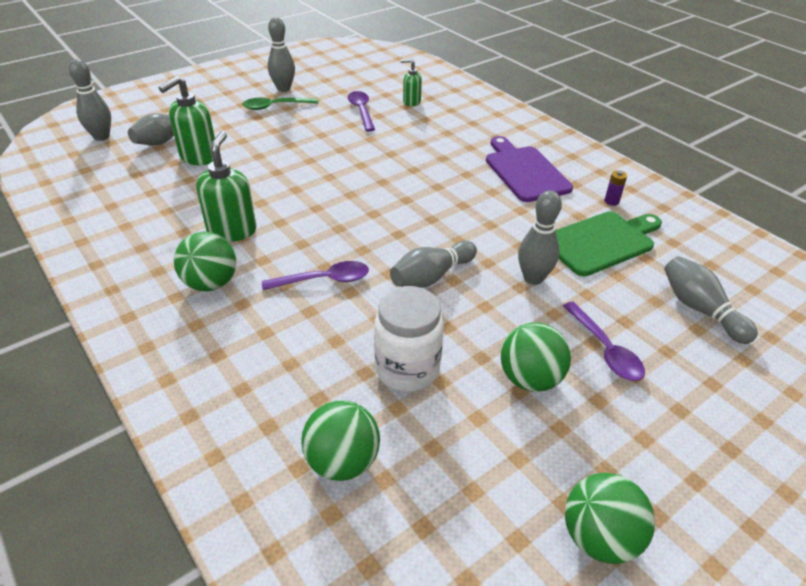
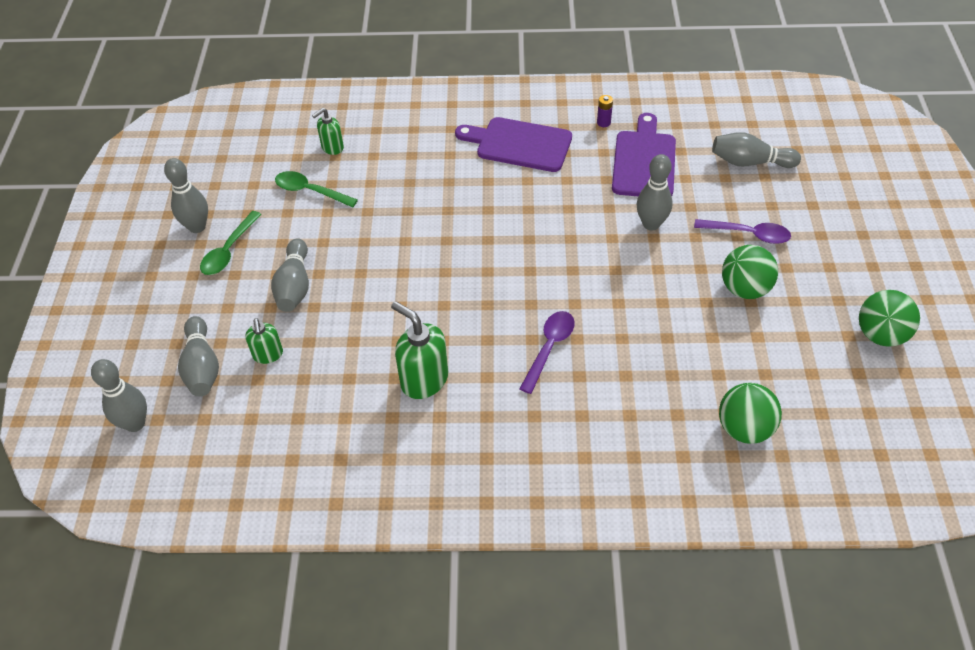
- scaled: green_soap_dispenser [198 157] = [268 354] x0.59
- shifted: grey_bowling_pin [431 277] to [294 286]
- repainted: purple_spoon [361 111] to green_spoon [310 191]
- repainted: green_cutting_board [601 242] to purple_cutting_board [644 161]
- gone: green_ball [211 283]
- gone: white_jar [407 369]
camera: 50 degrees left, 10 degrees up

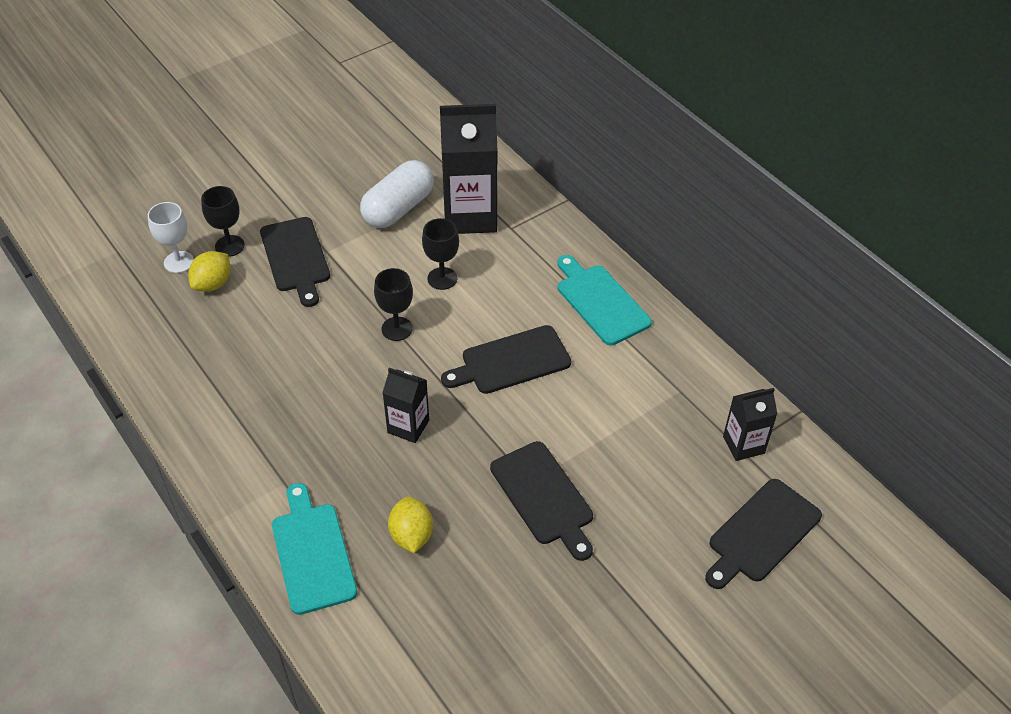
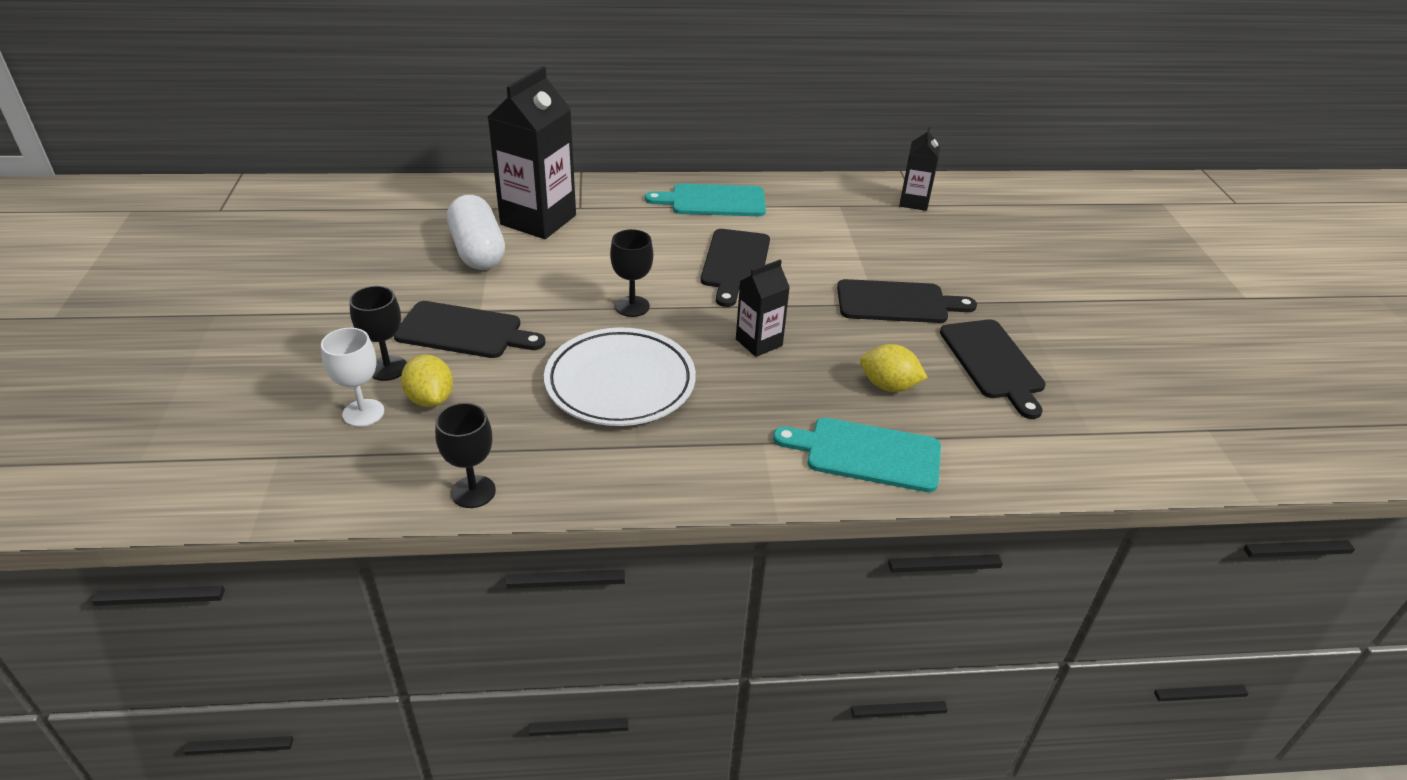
- shifted: black_goblet [442 278] to [473 492]
- new: white_plate [620 383]
- shifted: black_cutting_board [761 533] to [993 363]
camera: 60 degrees left, 10 degrees down

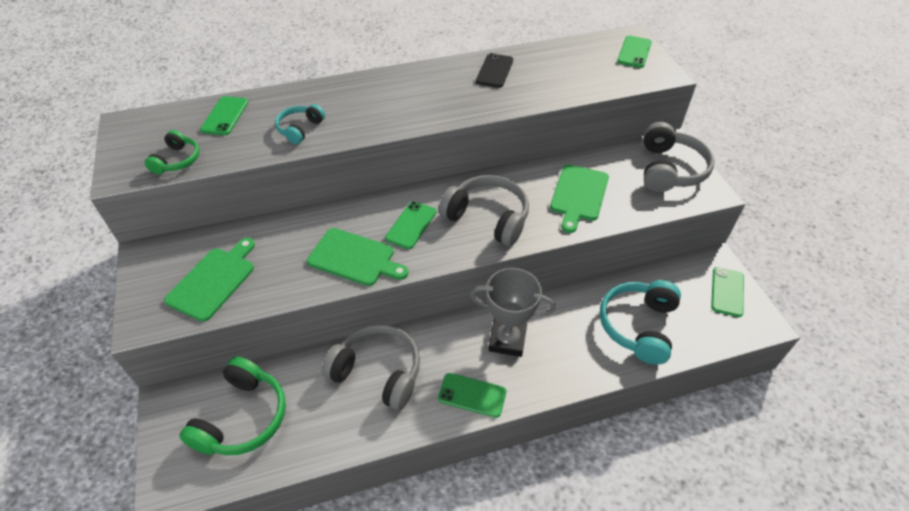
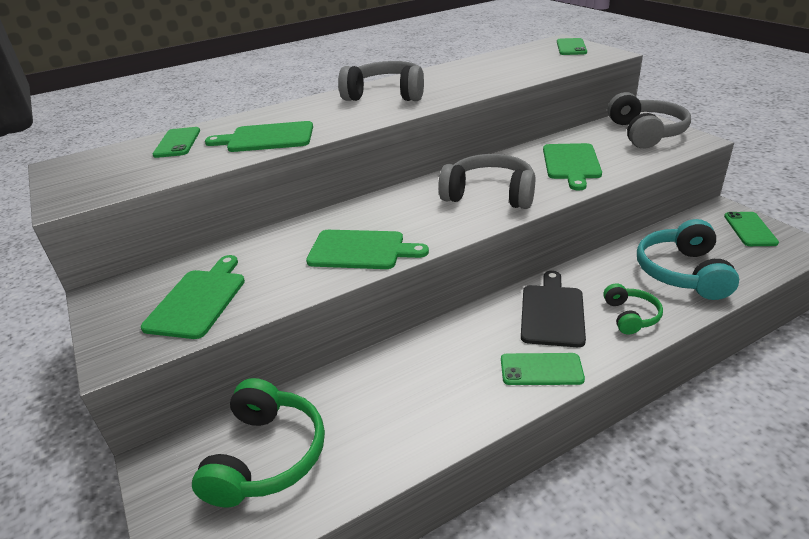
- swapped: turquoise_headphones [300 129] to green_cutting_board [267 138]
- shifted: grey_headphones [378 372] to [386 95]
- swapped: grey_trophy [507 340] to black_cutting_board [552 312]
- shifted: green_headphones [177 160] to [630 316]
- gone: green_phone [411 225]
- gone: black_phone [494 71]
camera: 10 degrees left, 15 degrees down

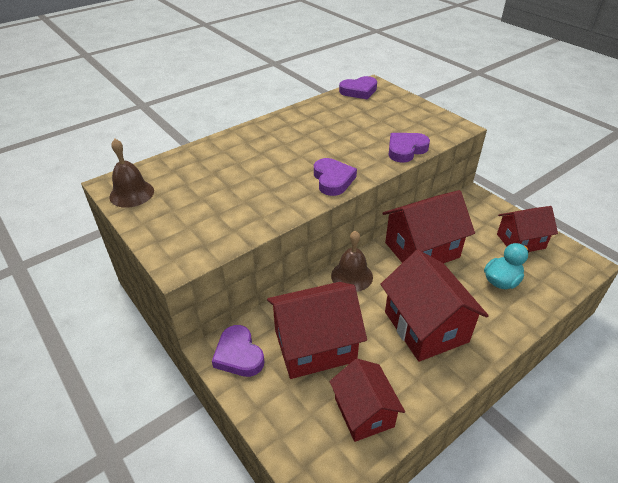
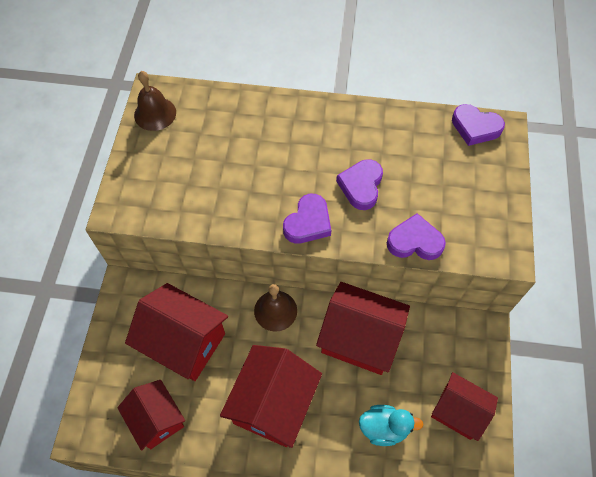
- rotated: red_house [364 412] = [157 419] 60 degrees counterclockwise
- shifted: purple_heart [238 355] to [361 186]
camera: 45 degrees right, 20 degrees up

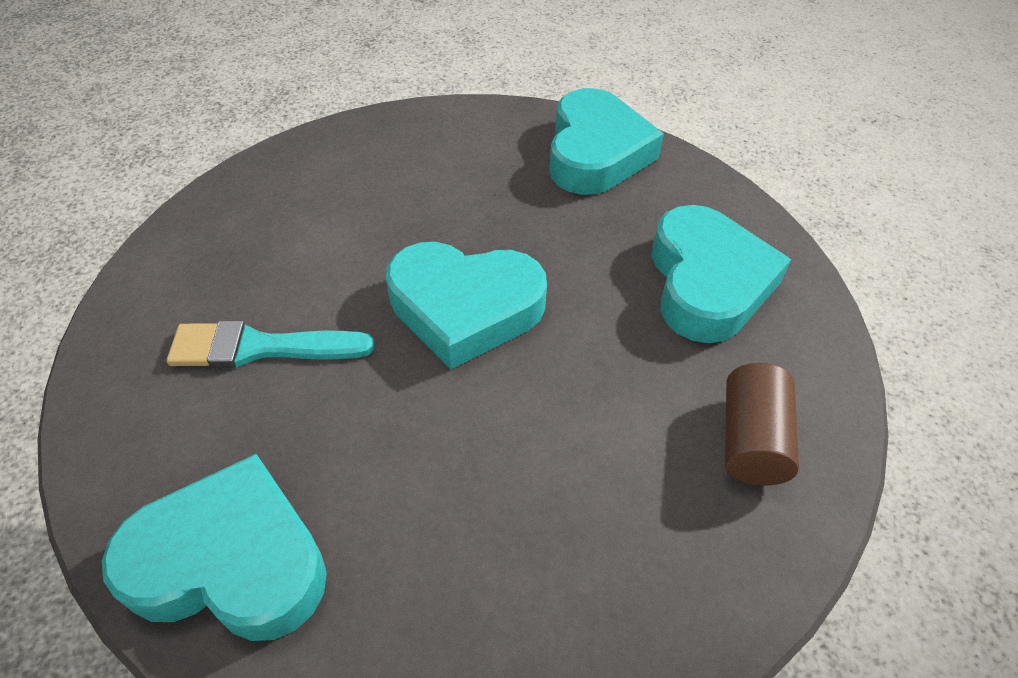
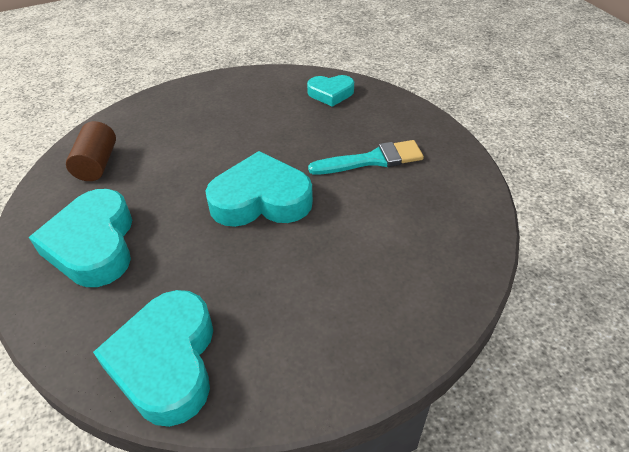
- scaled: turquoise_heart [231 561] = [331 93] x0.57
camera: 170 degrees right, 5 degrees down

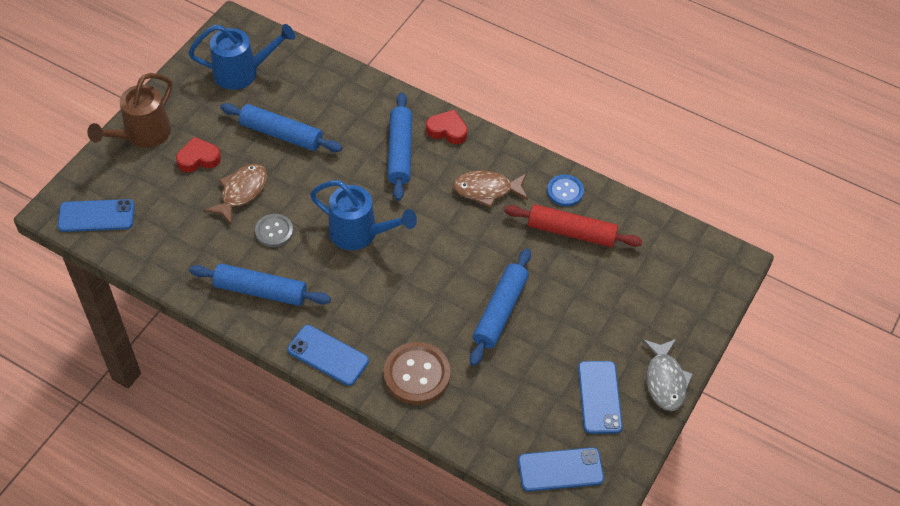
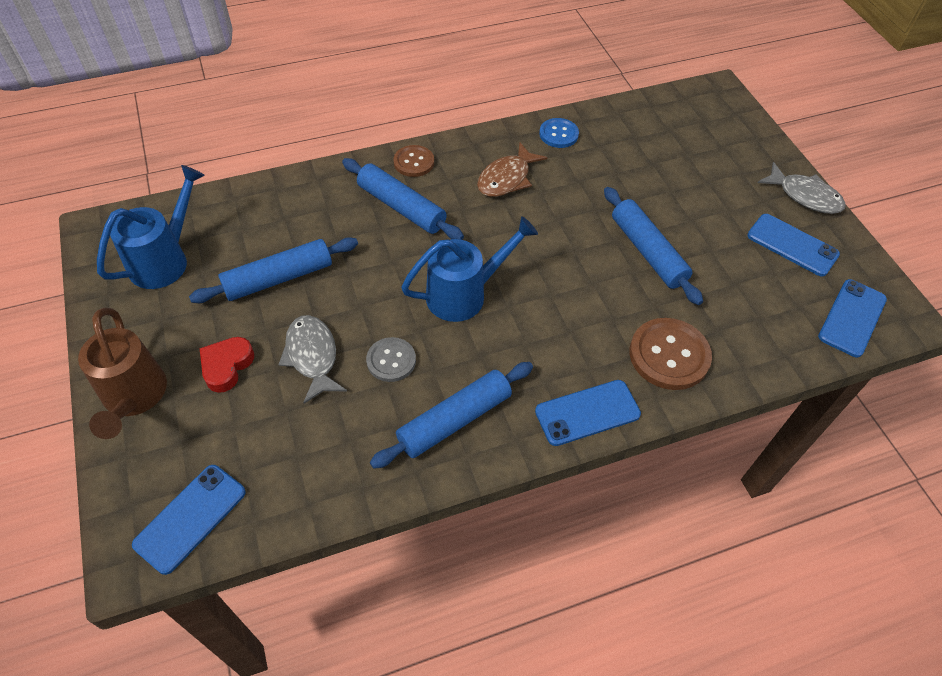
- repainted: brown_fish [241 192] to grey_fish [312 356]
- swapped: red_heart [447 130] to brown_button [414 162]
- gone: red_rolling_pin [571 232]
camera: 50 degrees left, 0 degrees up

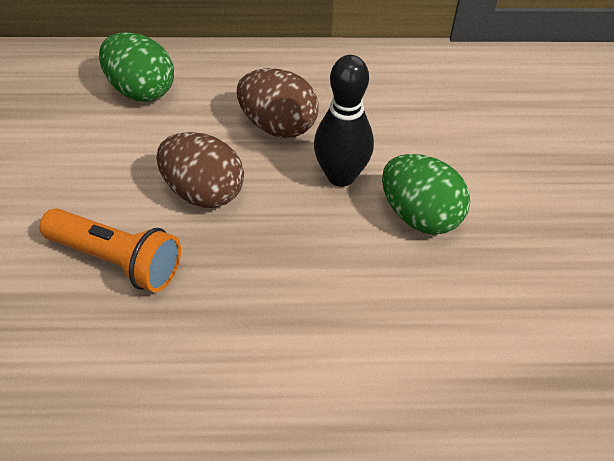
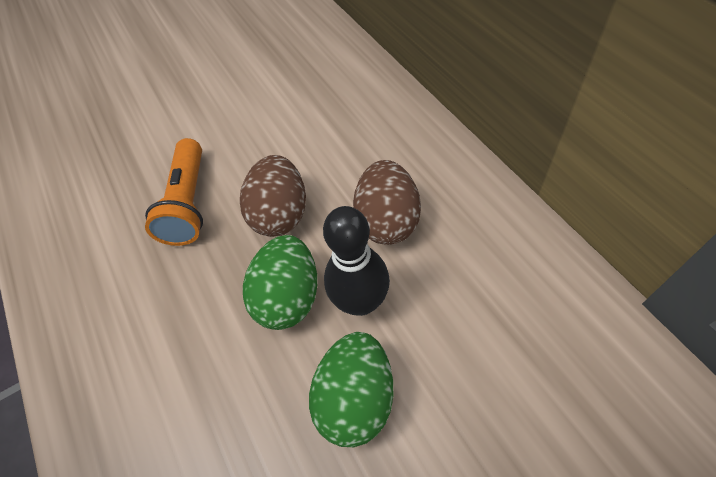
- shifted: green_egg [141 90] to [289 297]
camera: 70 degrees right, 5 degrees up

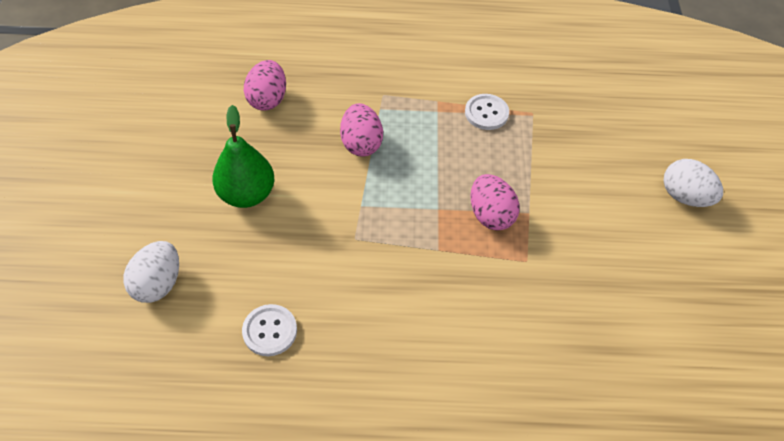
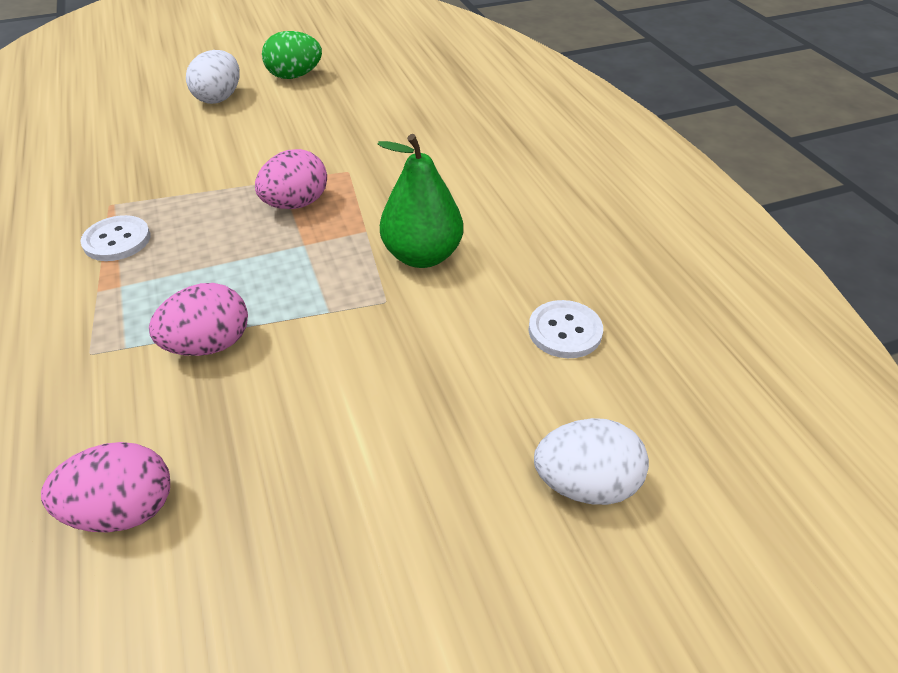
- new: green_egg [294 76]
- shifted: green_pear [247 194] to [422 256]
camera: 110 degrees left, 10 degrees down

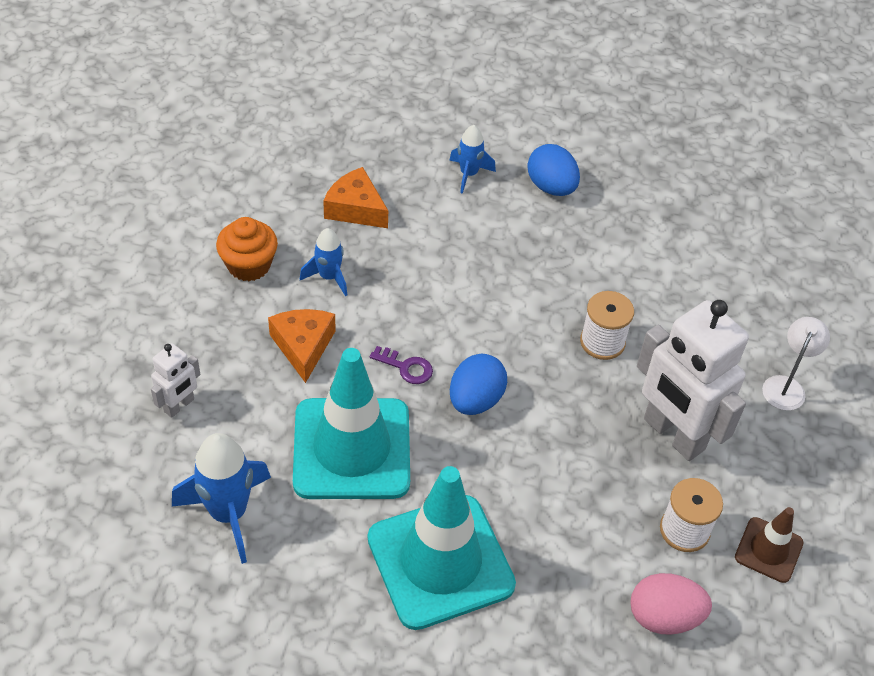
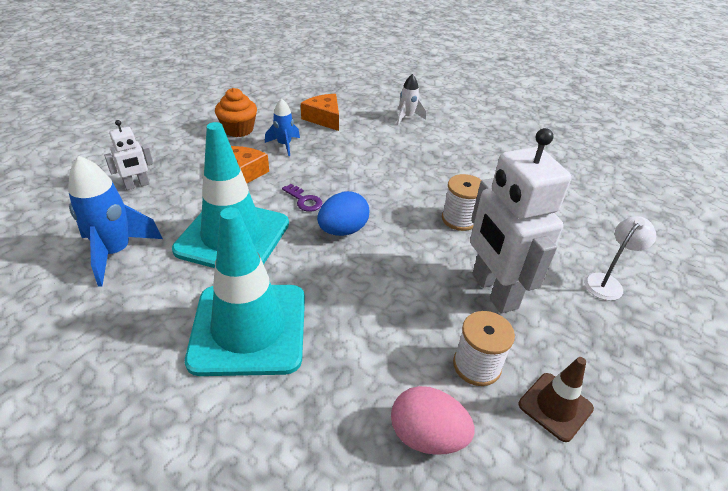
- repainted: blue_rocket [469 174] to white_rocket [407 117]
- gone: blue_egg [551 187]
camera: 20 degrees right, 10 degrees down

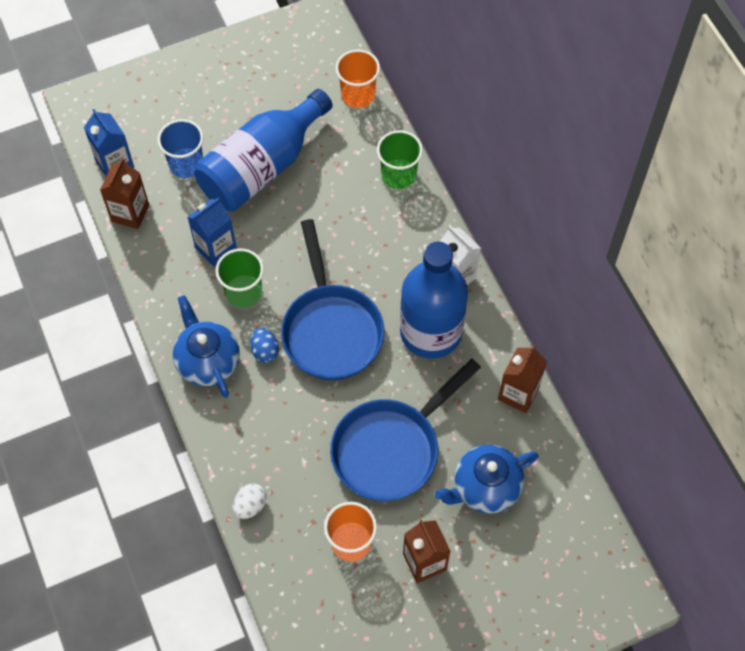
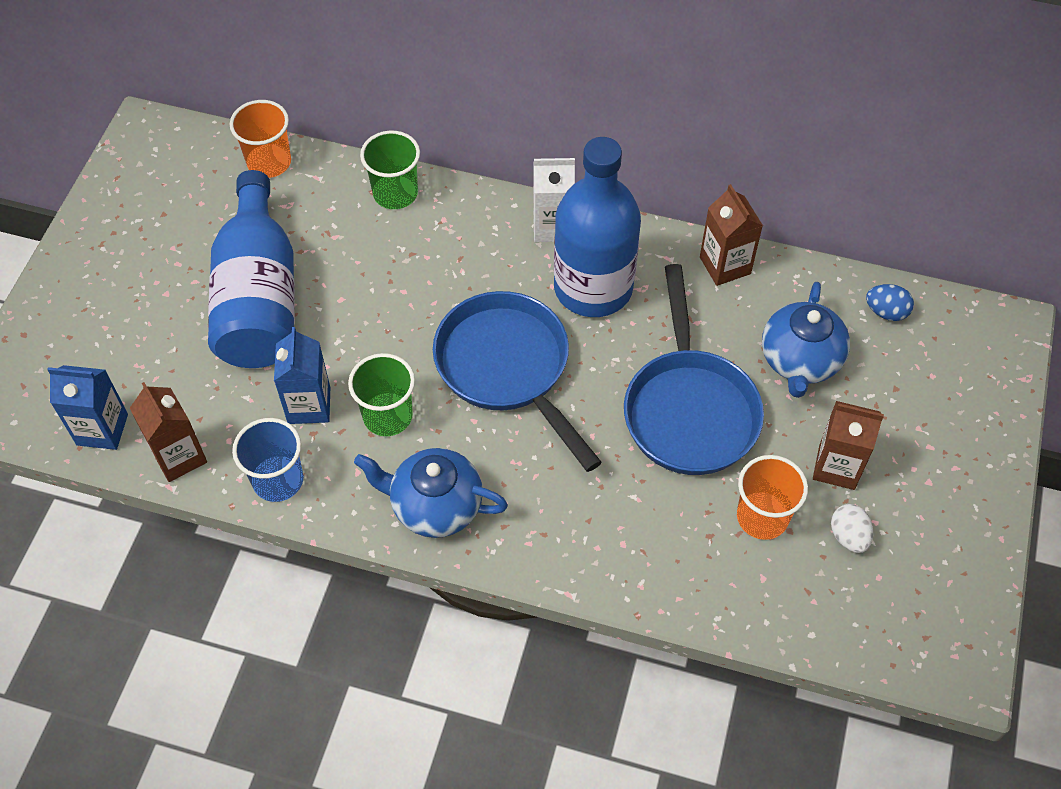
- shifted: blue_cup [186 164] to [278 480]
- rotated: blue_pan [331 329] = [508 368] 150 degrees counterclockwise
- shifted: white_egg [250 506] to [848 536]
- shifted: blue_egg [265 351] to [886 312]
camera: 50 degrees left, 5 degrees down

